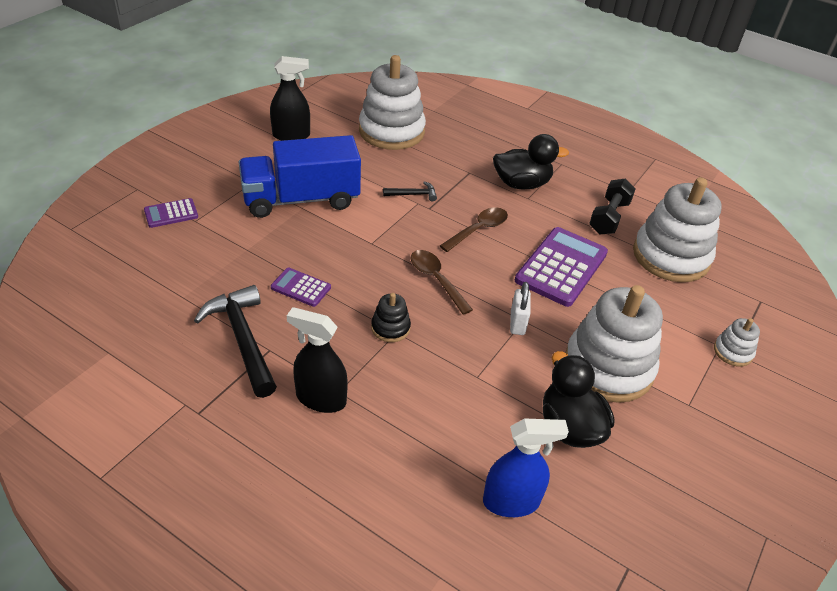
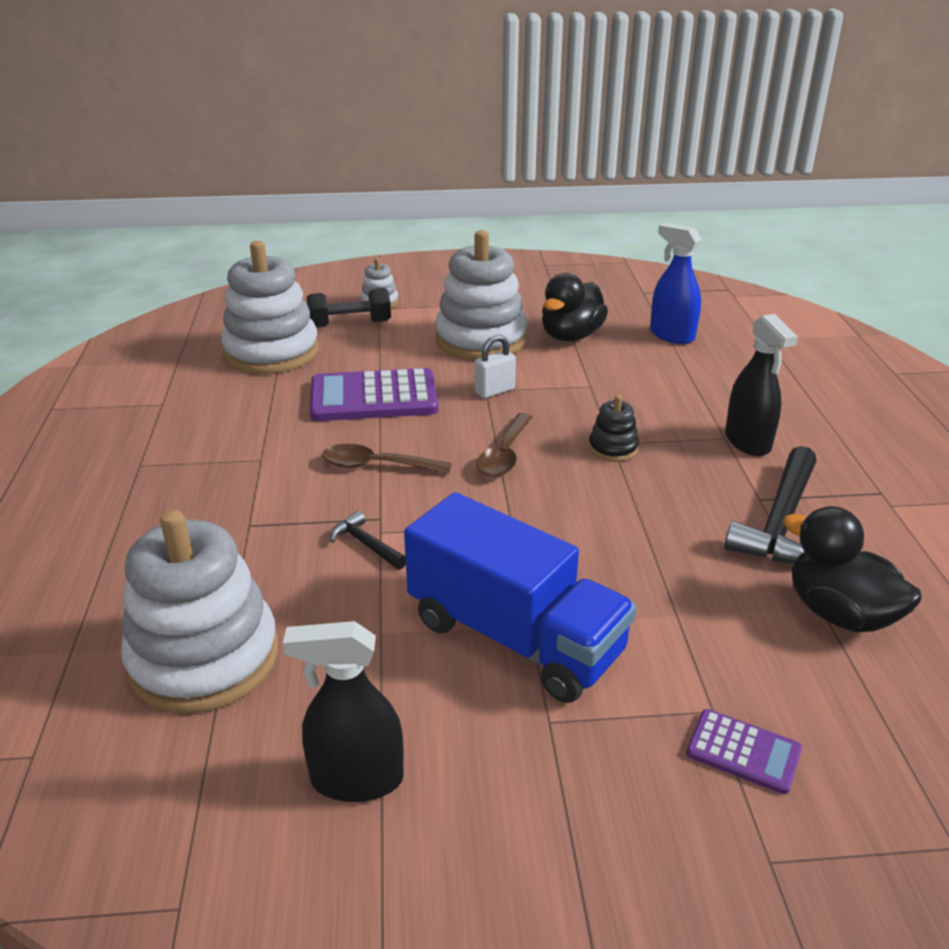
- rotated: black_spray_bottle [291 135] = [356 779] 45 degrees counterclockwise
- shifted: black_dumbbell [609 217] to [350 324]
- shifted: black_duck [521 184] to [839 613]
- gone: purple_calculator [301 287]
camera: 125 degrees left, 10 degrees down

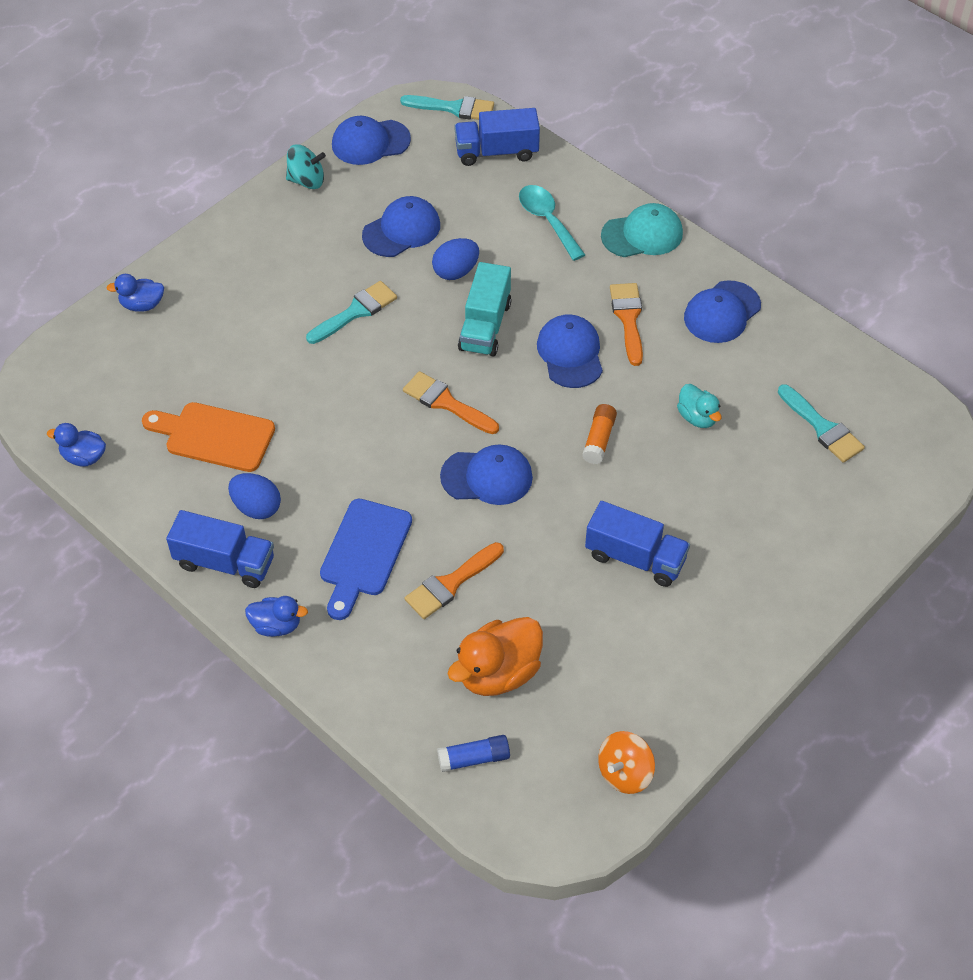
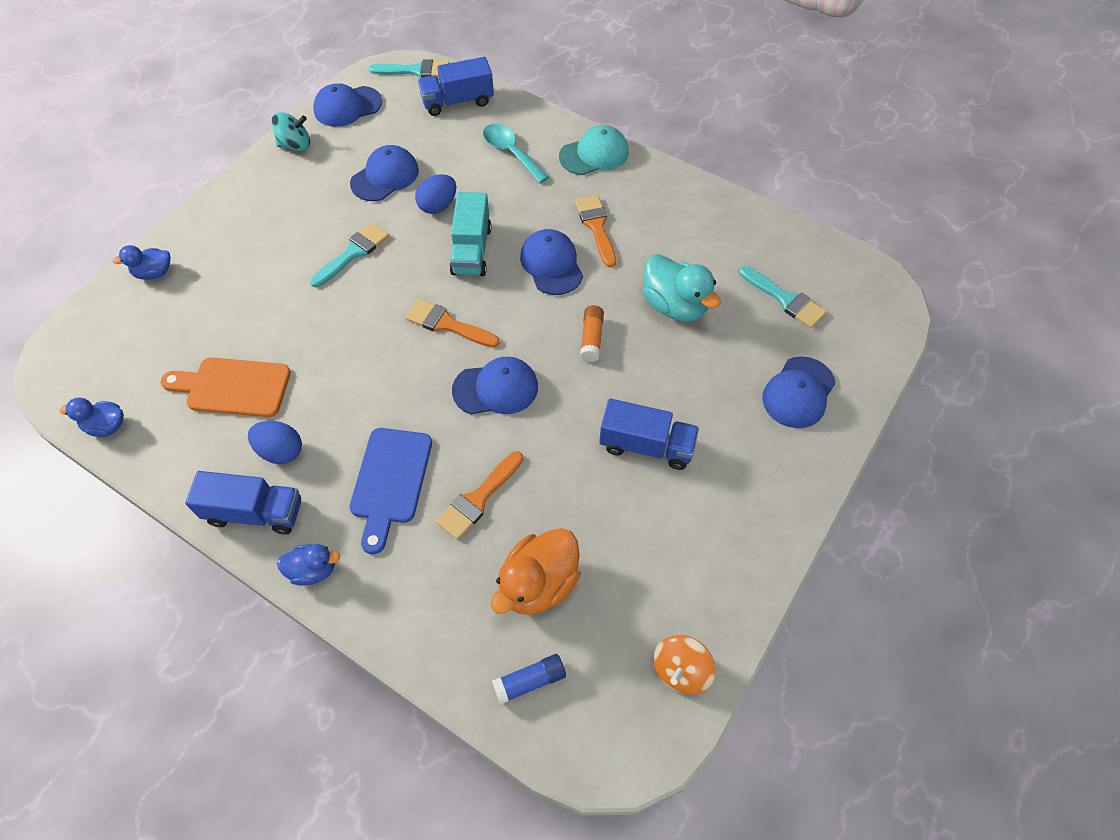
- scaled: turquoise_duck [697 417] = [674 306] x1.73
- shifted: blue_cap [722 312] to [798 392]
camera: 10 degrees left, 5 degrees up

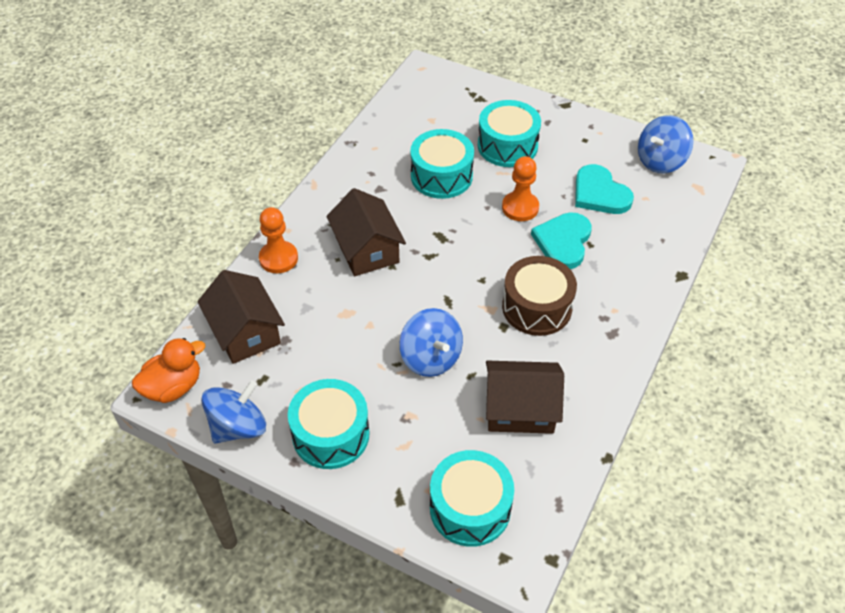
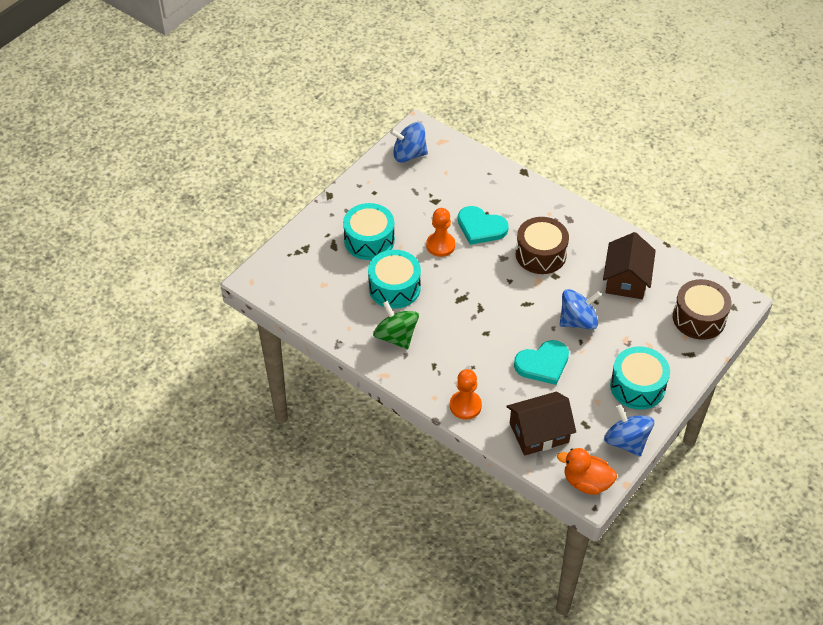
- new: green_spinning_top [396 336]
- rotated: blue_spinning_top [660 161] = [409 154] 120 degrees clockwise
- shifted: turquoise_heart [600 193] to [543 364]
- rotated: orange_duck [173 387] = [586 482] 45 degrees counterclockwise
- repainted: turquoise_drum [470 508] to brown_drum [699 318]
- gone: brown_house [367 249]
camera: 80 degrees left, 0 degrees up

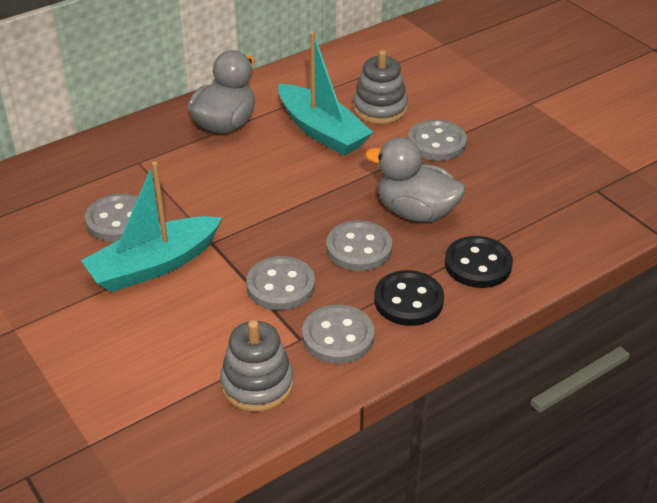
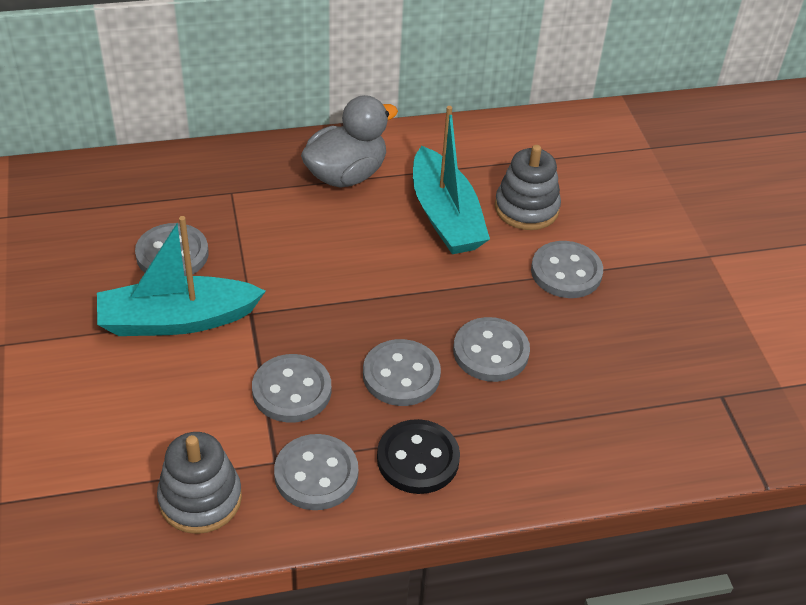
- swapped: grey_duck [416 212] to grey_button [491 352]
- gone: black_button [478 264]
camera: 20 degrees right, 5 degrees up

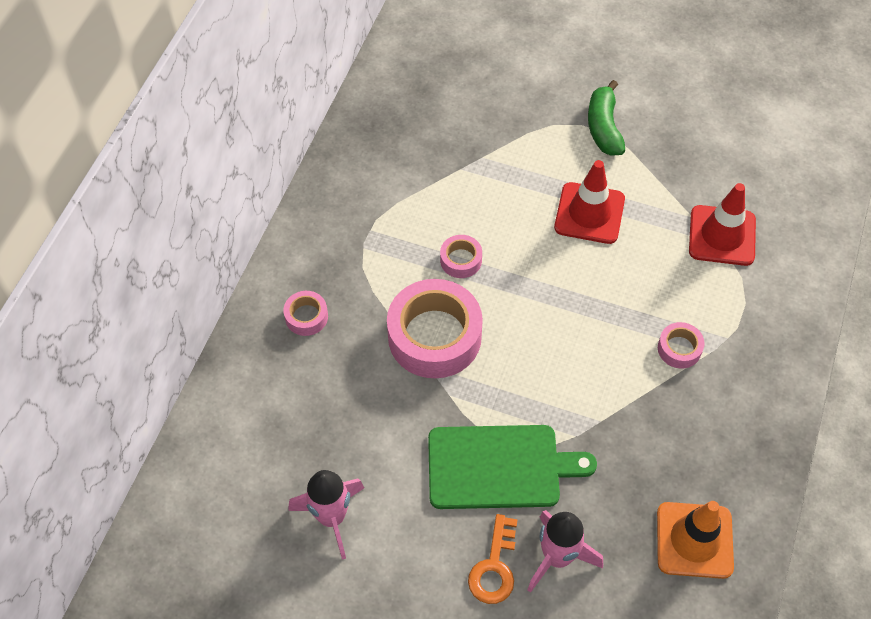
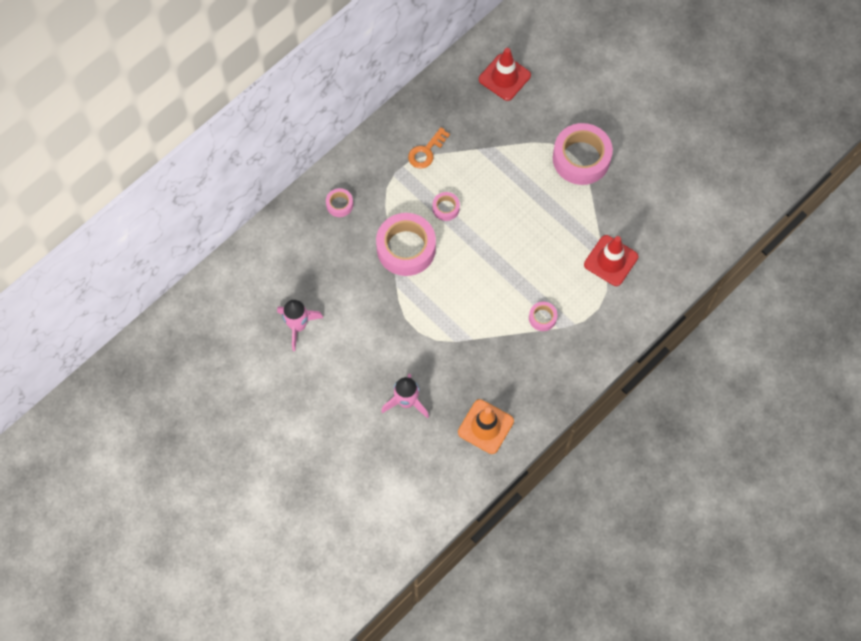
- shifted: orange_key [494 567] to [426 151]
- shifted: red_traffic_cone [589 213] to [504 77]
- swapped: green_banana [604 127] to pink_tape [581 158]
- gone: green_cutting_board [499 466]
camera: 25 degrees right, 10 degrees up

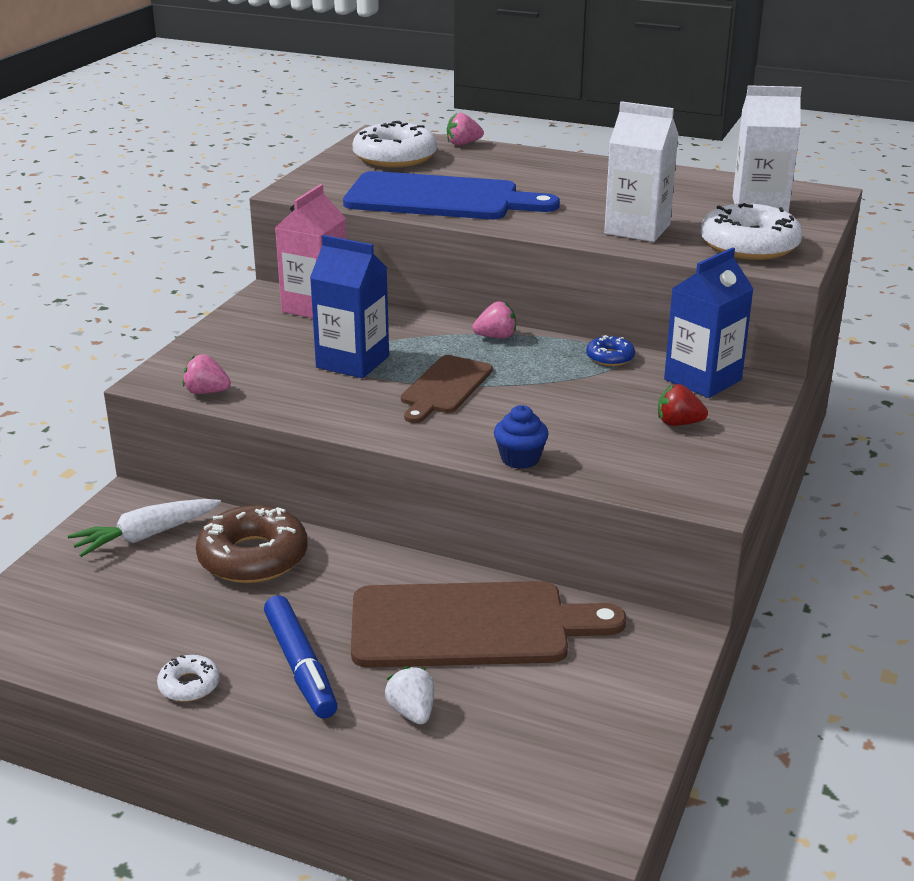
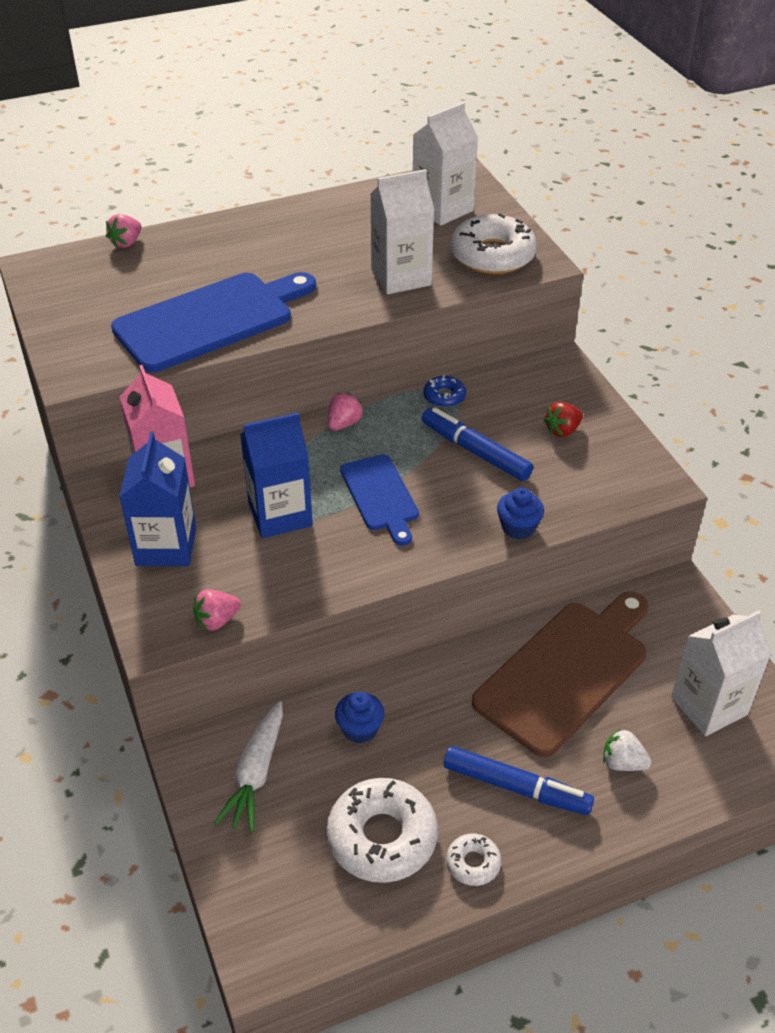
- shifted: blue_carton [702 380] to [166 546]
- shifted: white_donut [395 157] to [382 837]
- swapped: brown_donut [253 557] to blue_cupcake [360 729]
- repainted: brown_cutting_board [445 387] to blue_cutting_board [380 496]
- new: blue_marker [475 451]
- new: white_carton [709 705]
camera: 45 degrees left, 15 degrees up

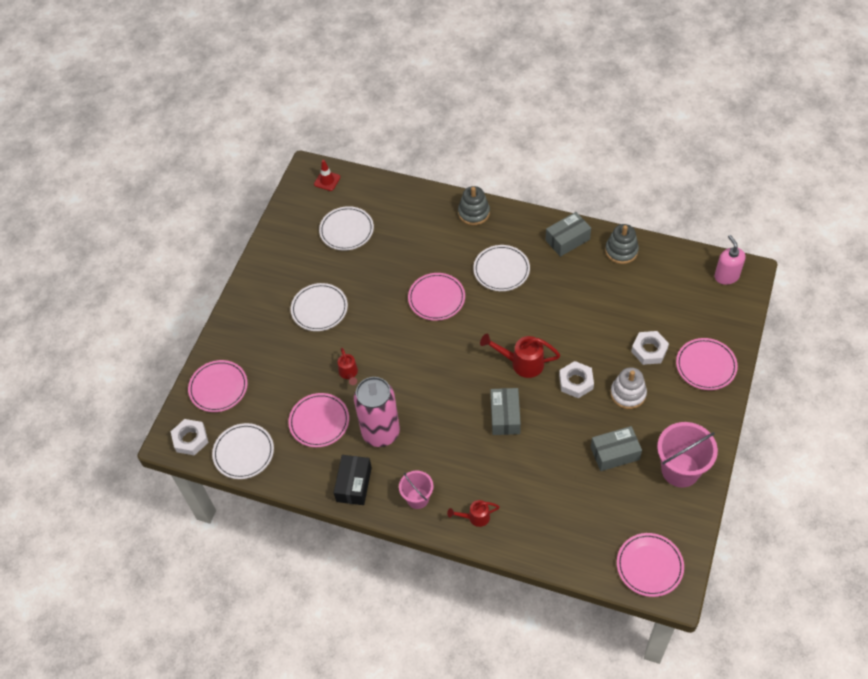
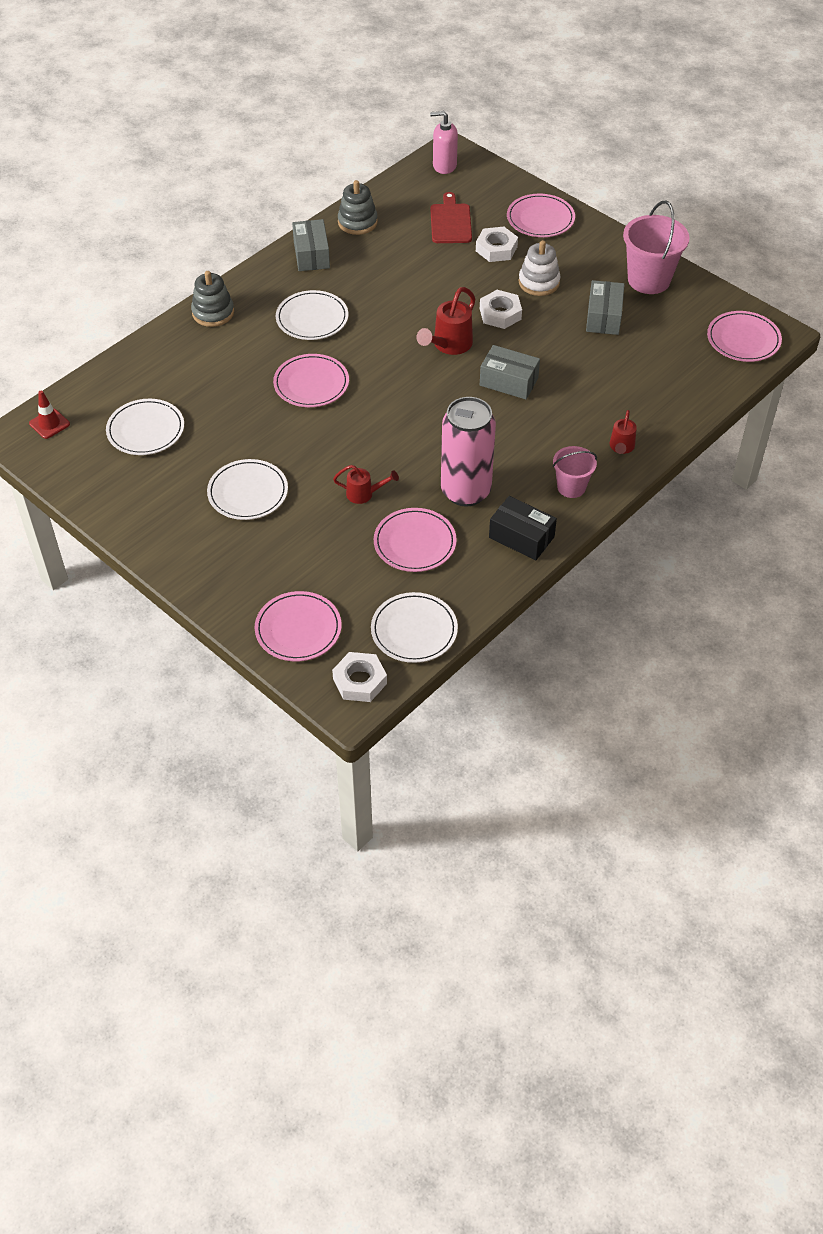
- new: red_cutting_board [450 222]
camera: 70 degrees left, 5 degrees down

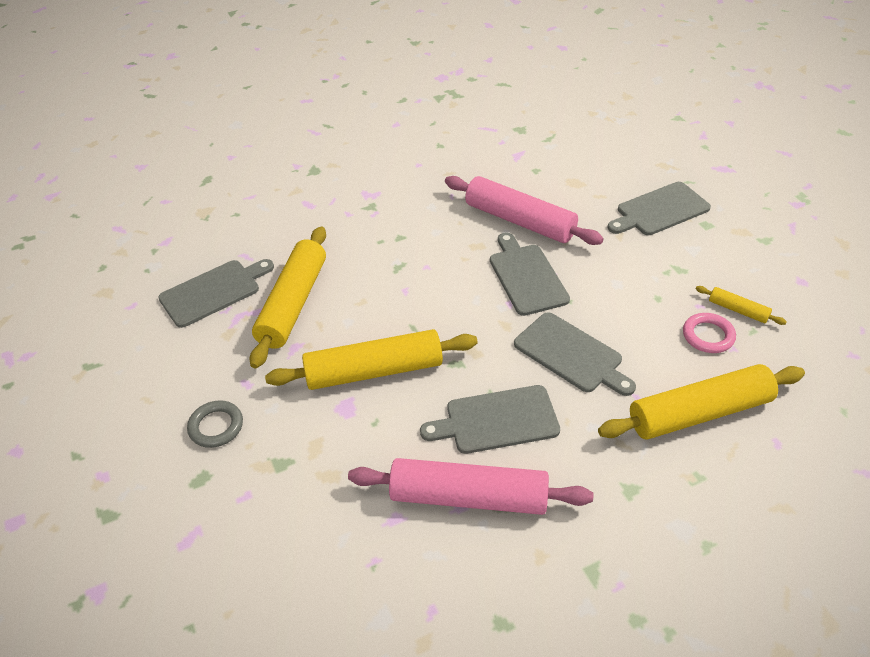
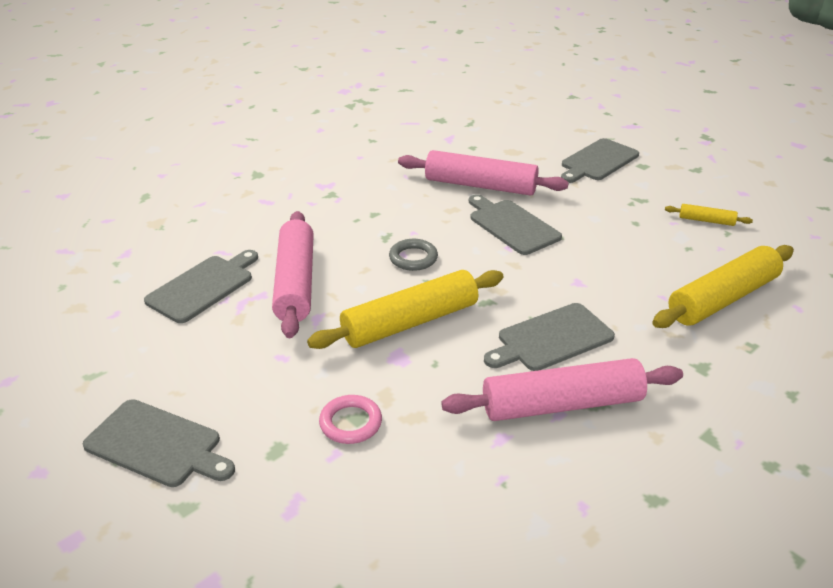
- shifted: grey_cutting_board [571 354] to [157 444]
- repainted: yellow_rolling_pin [293 304] to pink_rolling_pin [295 283]
- shifted: pink_ring [708 336] to [350 423]
- shifted: grey_ring [216 426] to [413 258]
camera: 20 degrees left, 10 degrees down

